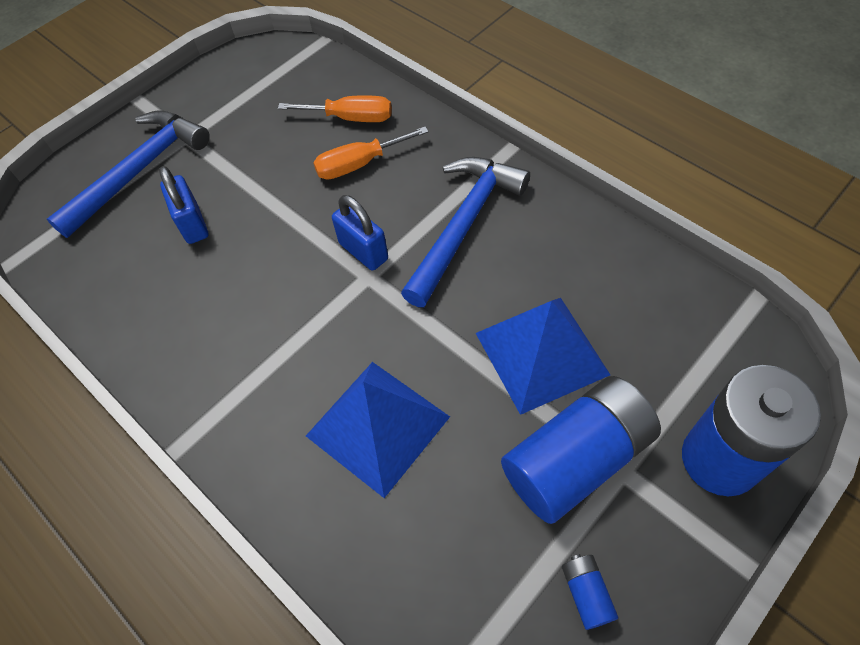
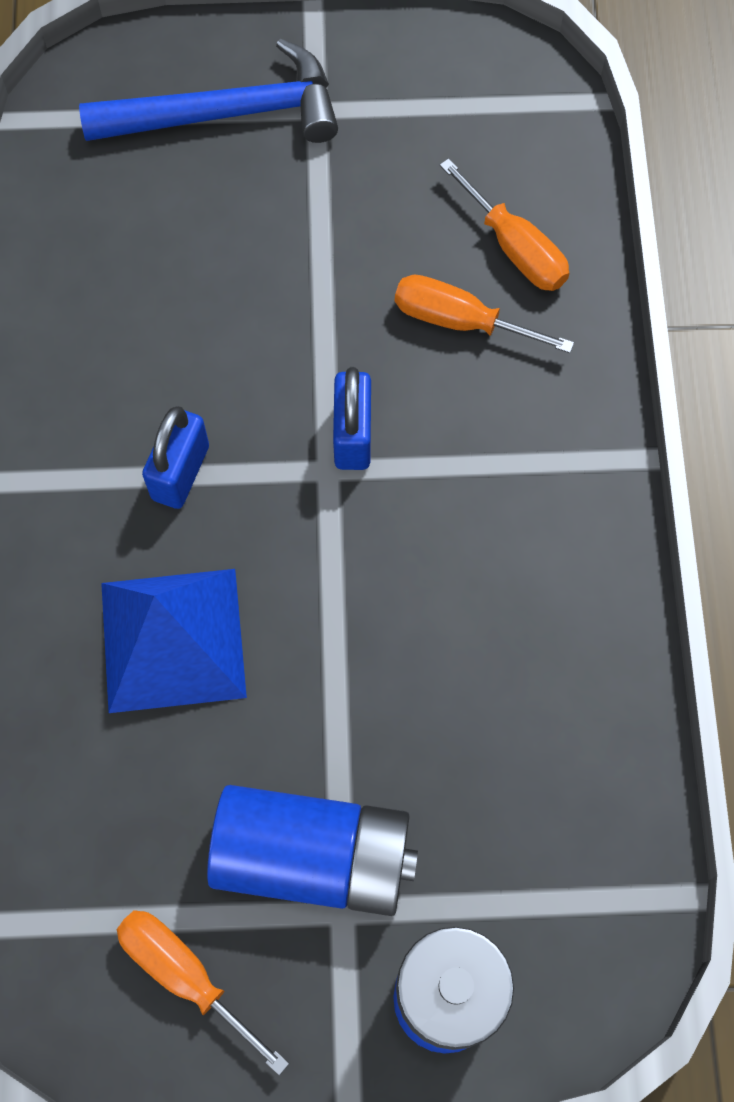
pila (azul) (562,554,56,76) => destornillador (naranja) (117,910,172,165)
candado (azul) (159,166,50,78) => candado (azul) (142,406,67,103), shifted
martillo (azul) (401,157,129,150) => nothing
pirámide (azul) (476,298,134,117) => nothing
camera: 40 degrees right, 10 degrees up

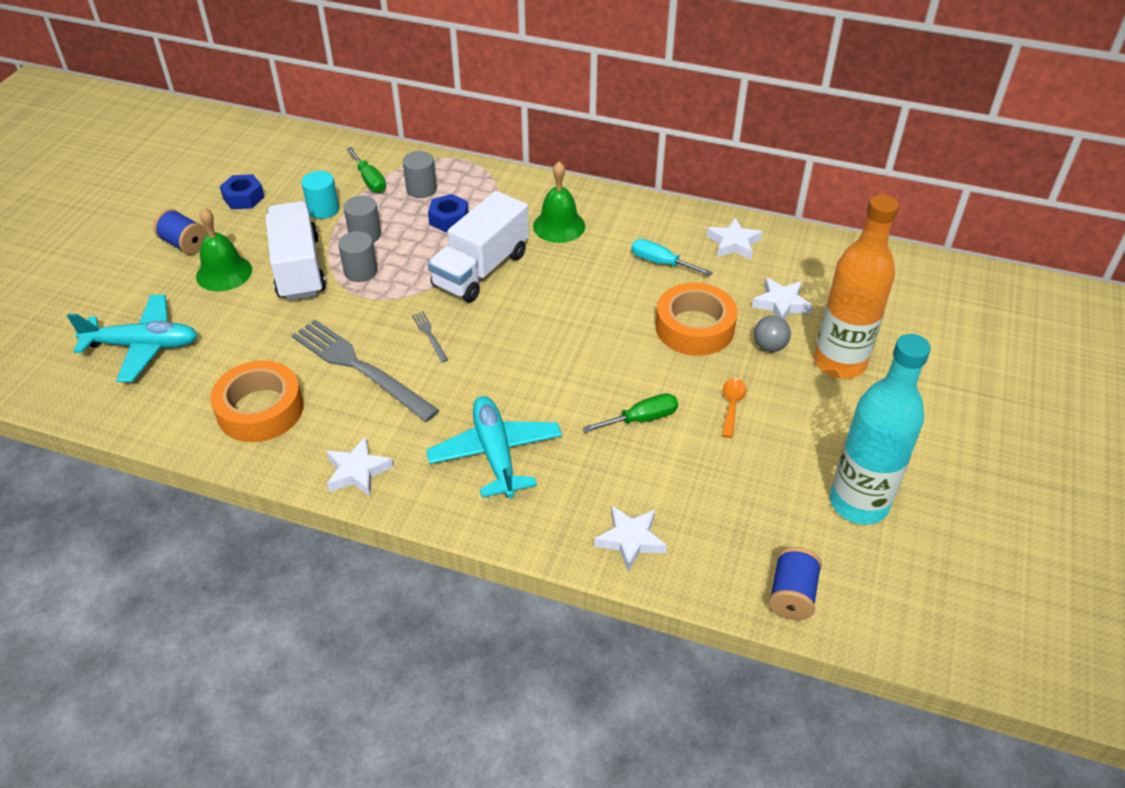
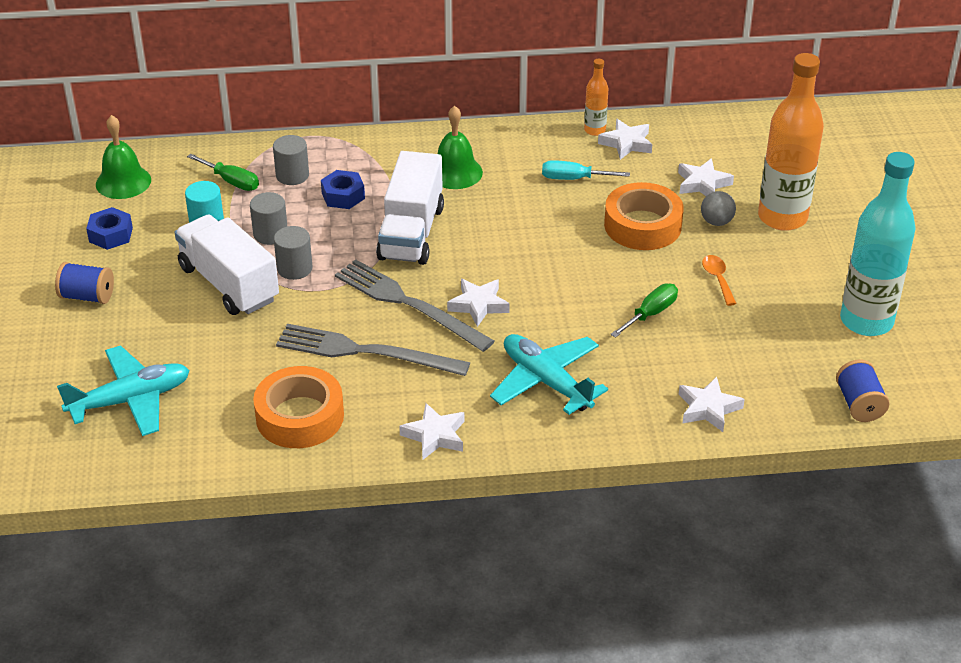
campana (verde) (196,208,56,84) => campana (verde) (96,115,55,84), shifted
tenedor (gris) (412,312,36,51) => tenedor (gris) (335,259,159,93), x2.41
nothing => estrella (blanco) (447,279,63,48)
nothing => botella (naranja) (584,59,24,77)
camera: 25 degrees left, 5 degrees down

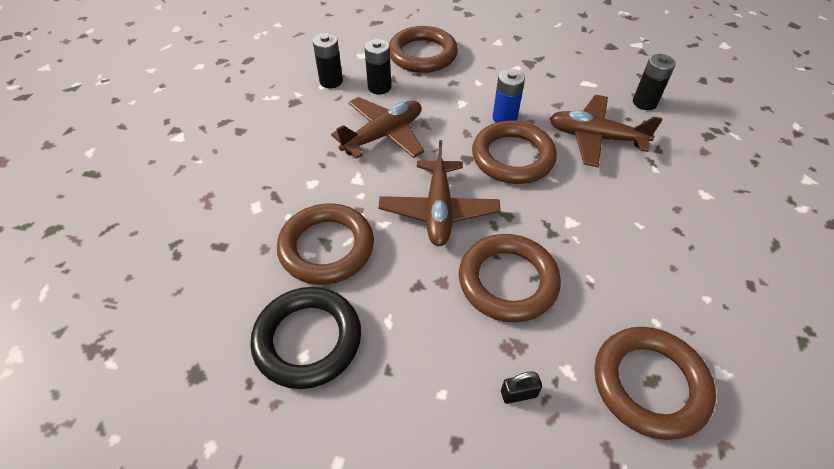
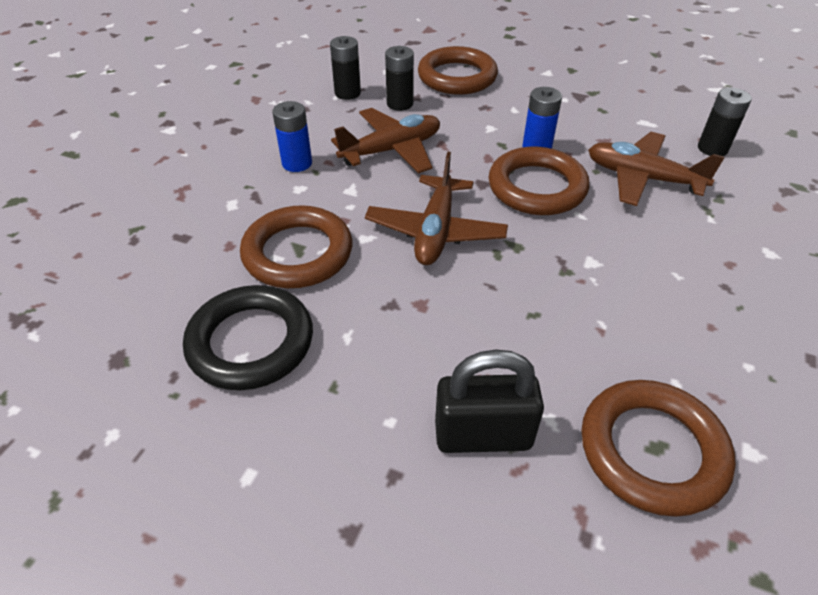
nothing => pila (azul) (272,101,40,71)
candado (negro) (501,372,41,32) => candado (negro) (435,350,109,103), x2.17
anillo (marrón) (459,234,102,89) => nothing
camera: 10 degrees right, 5 degrees down

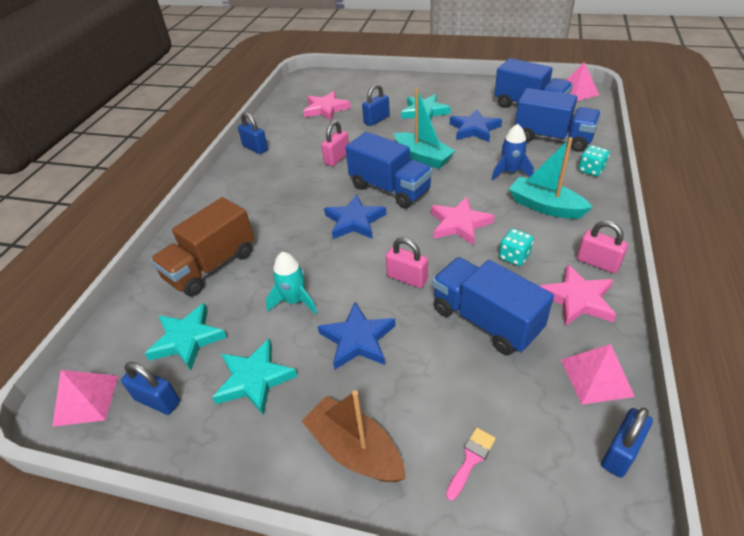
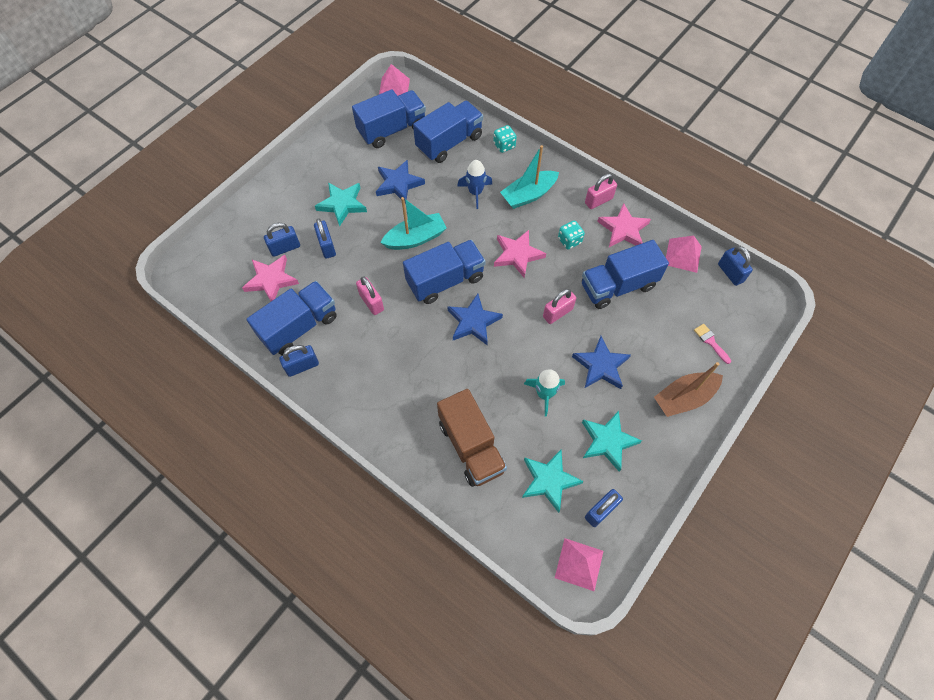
nothing => camión (azul) (247,281,90,74)
nothing => candado (azul) (264,223,36,34)
camera: 70 degrees left, 20 degrees up

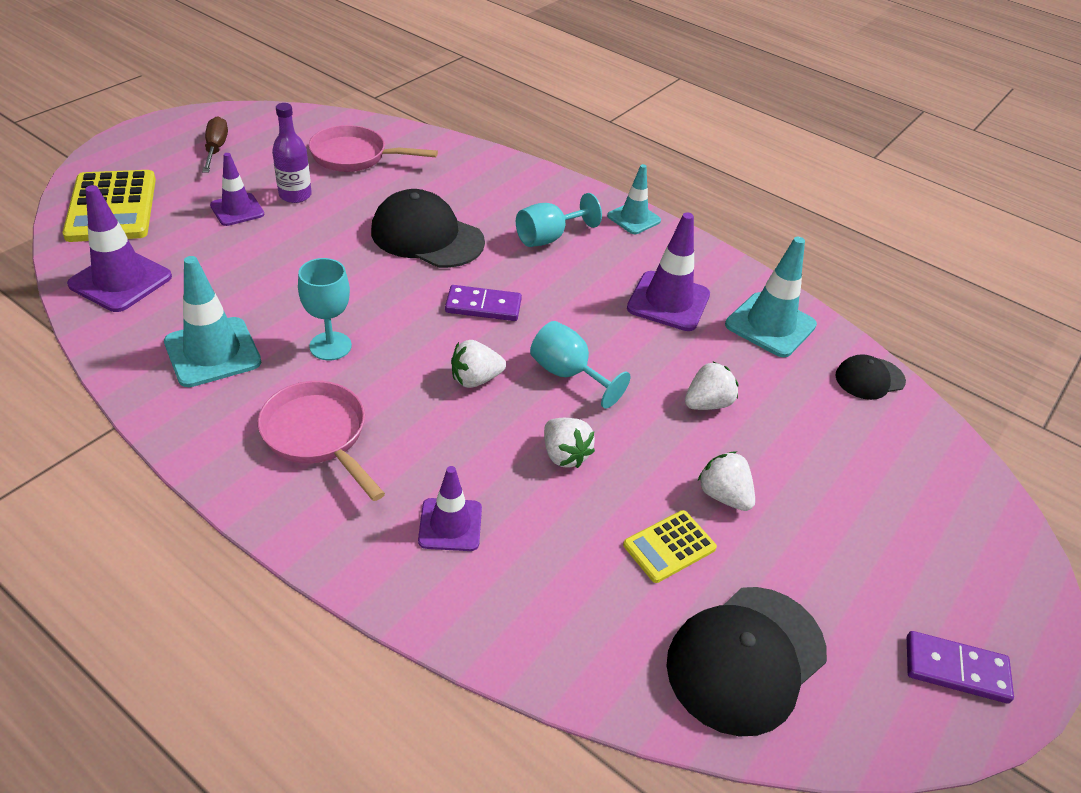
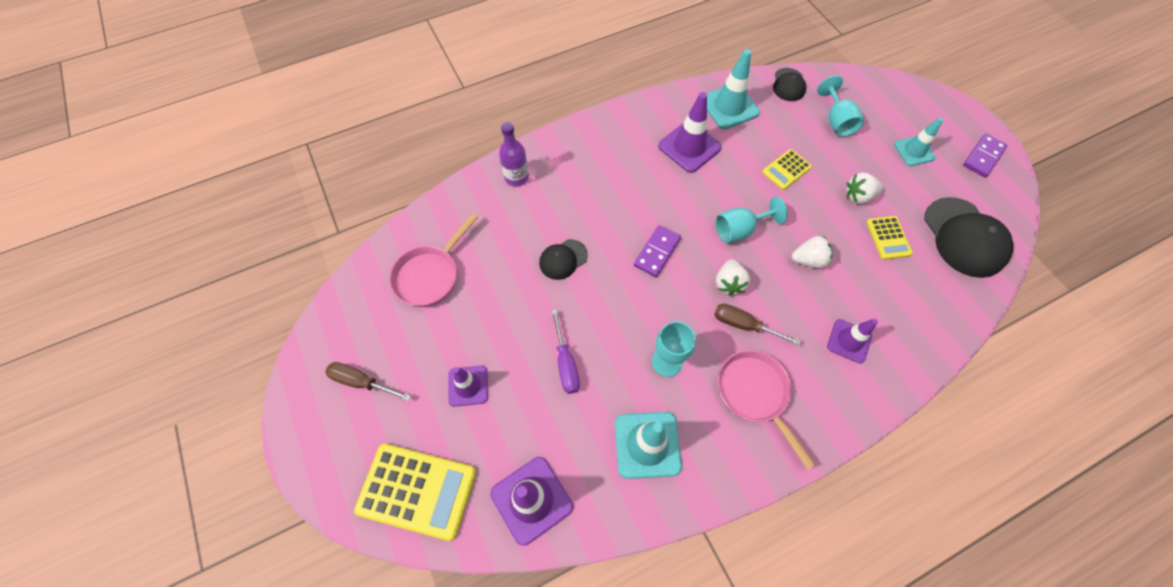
botella (morado) (272,103,40,100) => botella (morado) (499,122,30,64), shifted
gorra (negro) (371,189,114,79) => gorra (negro) (539,239,49,41), x0.54
nothing => destornillador (morado) (551,309,29,85)
nothing => destornillador (marrón) (714,304,87,42)
sartén (rosa) (258,381,127,120) => sartén (rosa) (718,350,97,120), 75 degrees clockwise
fresa (blanco) (685,362,53,48) => calculadora (amarillo) (762,149,50,41)
copa (turquesa) (516,193,86,54) => copa (turquesa) (817,76,47,61), shifted
cono de tráfico (turquesa) (607,164,54,70) => cono de tráfico (turquesa) (894,117,49,49), shifted
camera: 60 degrees left, 20 degrees up

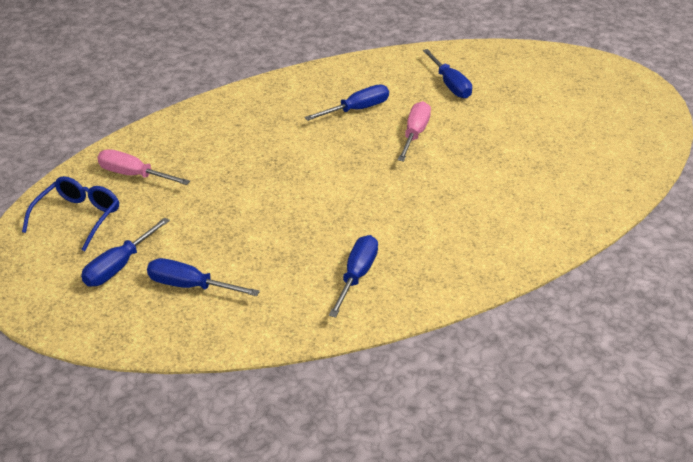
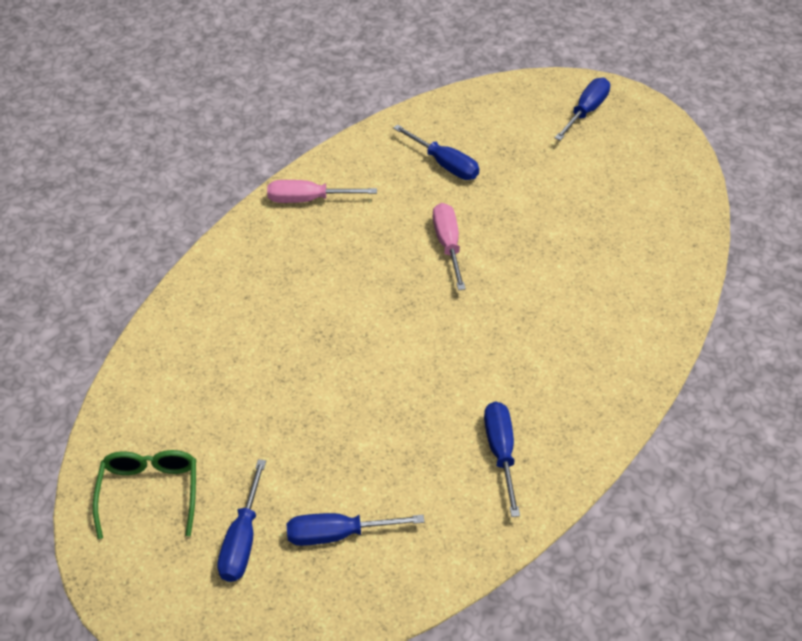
gafas (azul) (22,176,97,75) => gafas (verde) (93,450,103,89)
destornillador (rosa) (97,149,93,36) => destornillador (rosa) (267,180,110,23), shifted
destornillador (azul) (304,84,85,37) => destornillador (azul) (555,78,55,63), shifted
camera: 25 degrees left, 10 degrees up

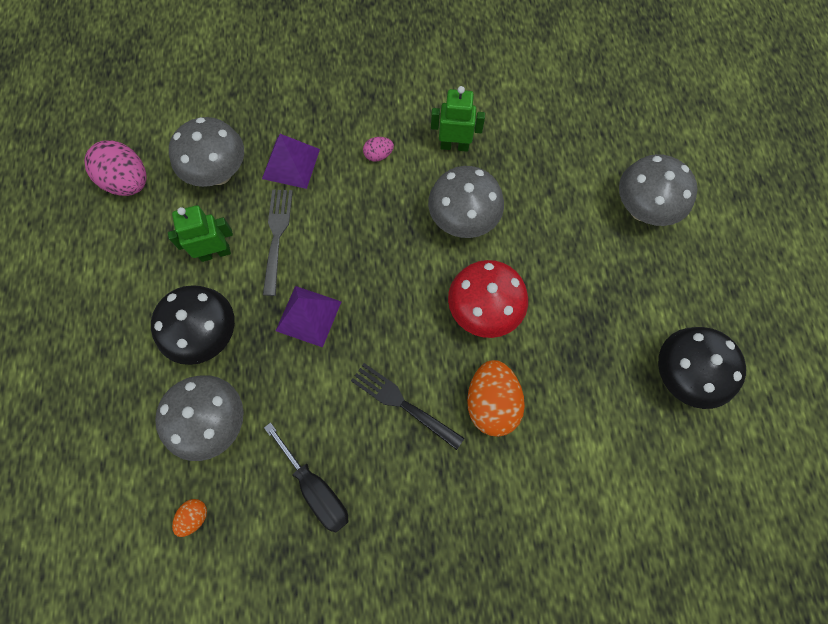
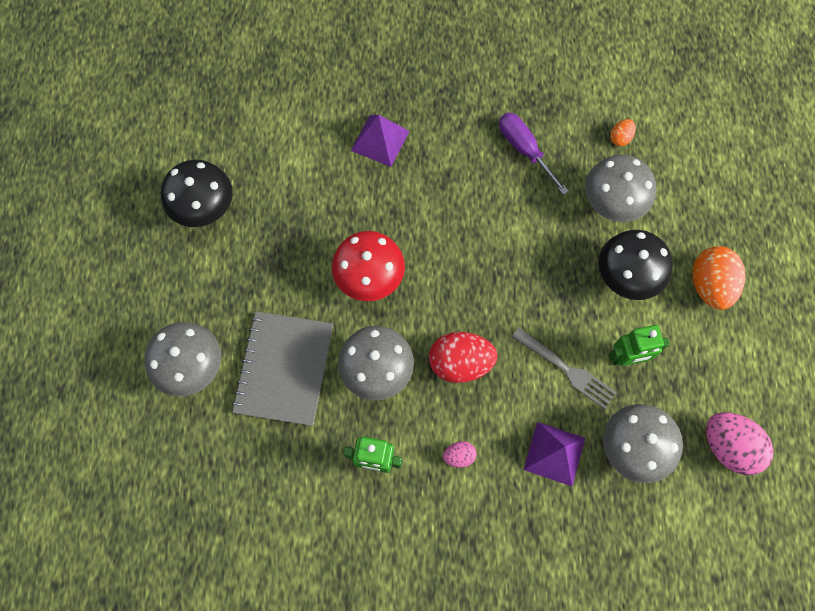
nothing => cuaderno (gris) (232,311,101,115)
pirámide (morado) (276,286,65,61) => pirámide (morado) (351,115,58,52), shifted
nothing => huevo (rojo) (429,332,69,51)
destornillador (negro) (264,422,85,111) => destornillador (morado) (499,113,69,82)
tenedor (gris) (263,189,30,107) => tenedor (gris) (512,328,105,81), 60 degrees counterclockwise
huevo (naranja) (467,360,58,77) => huevo (naranja) (692,246,54,64), shifted
tenedor (negro) (351,363,113,87) => nothing
camera: 175 degrees left, 0 degrees up

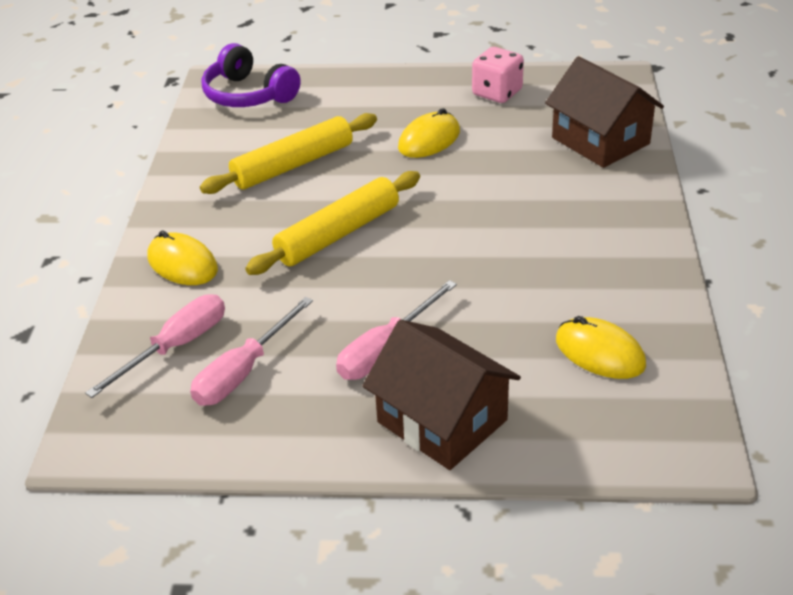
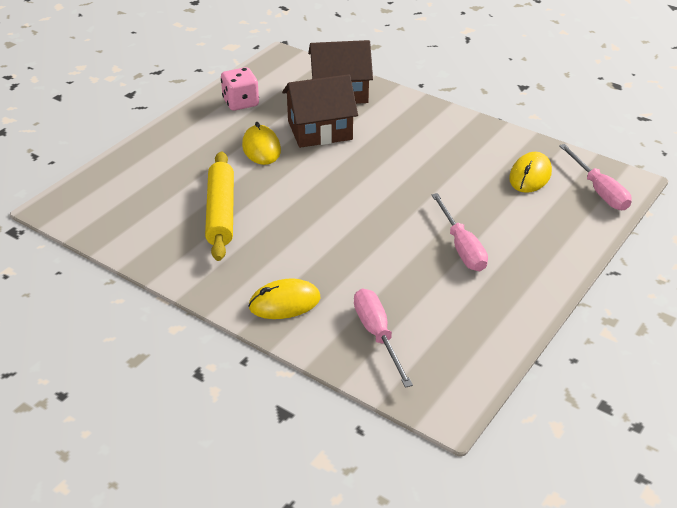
casa (marrón) (362,320,159,150) => casa (marrón) (282,74,76,74), shifted
ratón (amarillo) (556,316,90,63) => ratón (amarillo) (509,152,43,41), 45 degrees counterclockwise
destornillador (rosa) (190,297,123,109) => destornillador (rosa) (559,144,73,66), shifted
auriculares (morado) (201,43,100,64) => nothing
rodillo (amarillo) (245,171,175,104) => nothing
camera: 60 degrees left, 0 degrees up

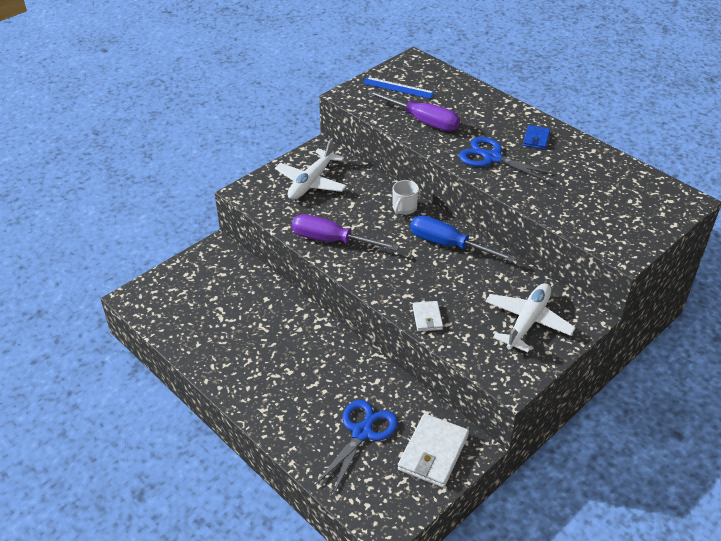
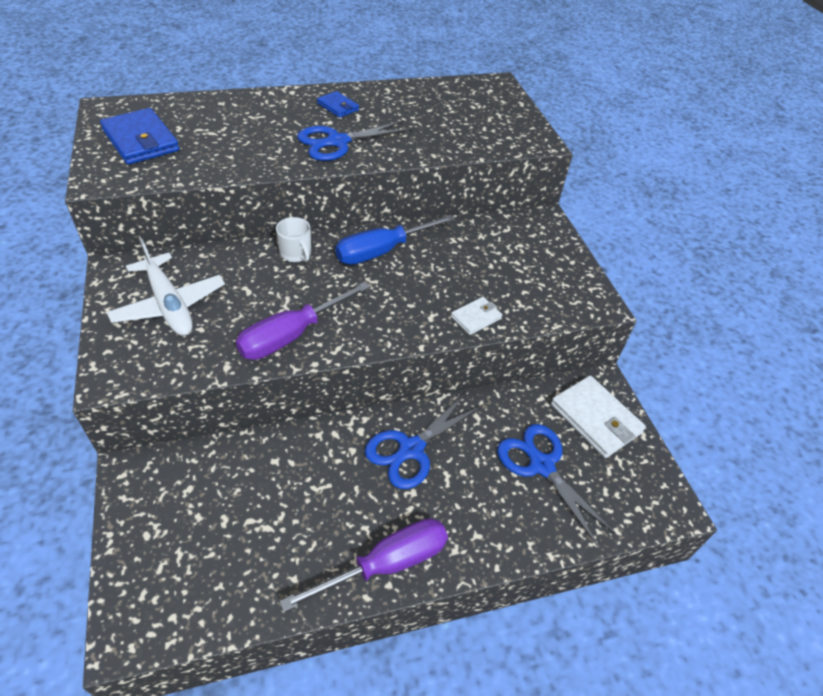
regla (azul) (363,77,71,22) => cartera (azul) (100,108,80,57)
destornillador (morado) (367,91,93,40) => destornillador (morado) (280,518,168,94), shifted
nothing => tijeras (azul) (365,392,118,97)
cartera (blanco) (413,301,30,31) => cartera (blanco) (451,297,51,38), 60 degrees counterclockwise
avión (blanco) (485,283,91,69) => nothing
camera: 65 degrees left, 5 degrees up

